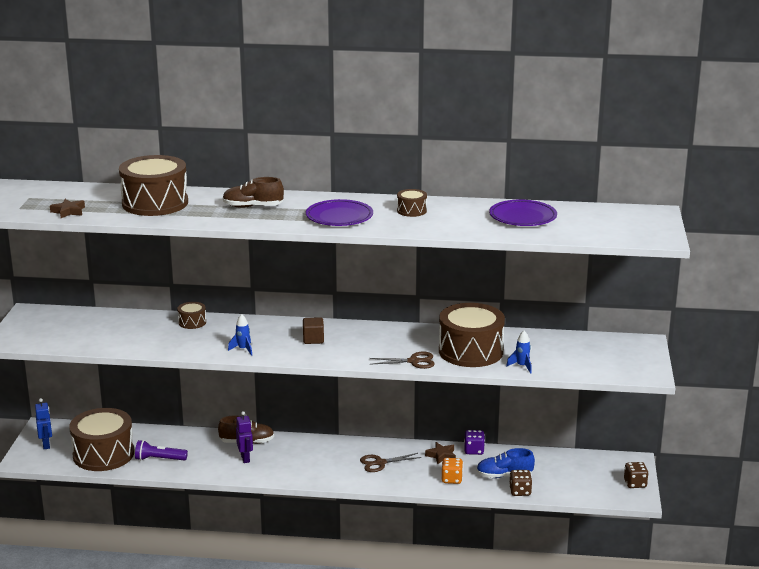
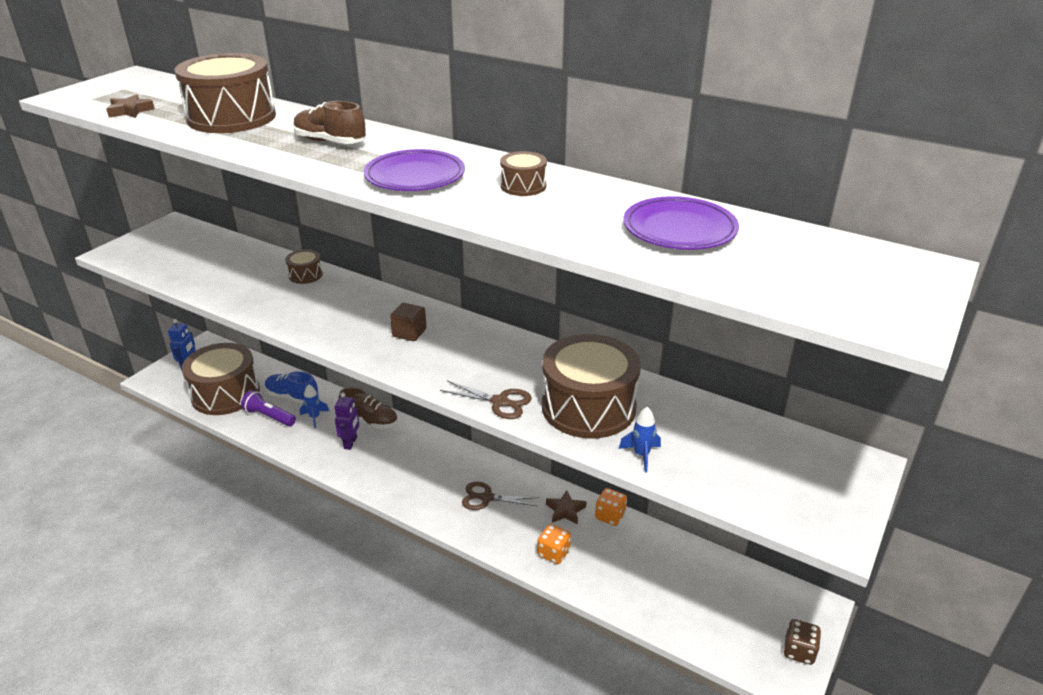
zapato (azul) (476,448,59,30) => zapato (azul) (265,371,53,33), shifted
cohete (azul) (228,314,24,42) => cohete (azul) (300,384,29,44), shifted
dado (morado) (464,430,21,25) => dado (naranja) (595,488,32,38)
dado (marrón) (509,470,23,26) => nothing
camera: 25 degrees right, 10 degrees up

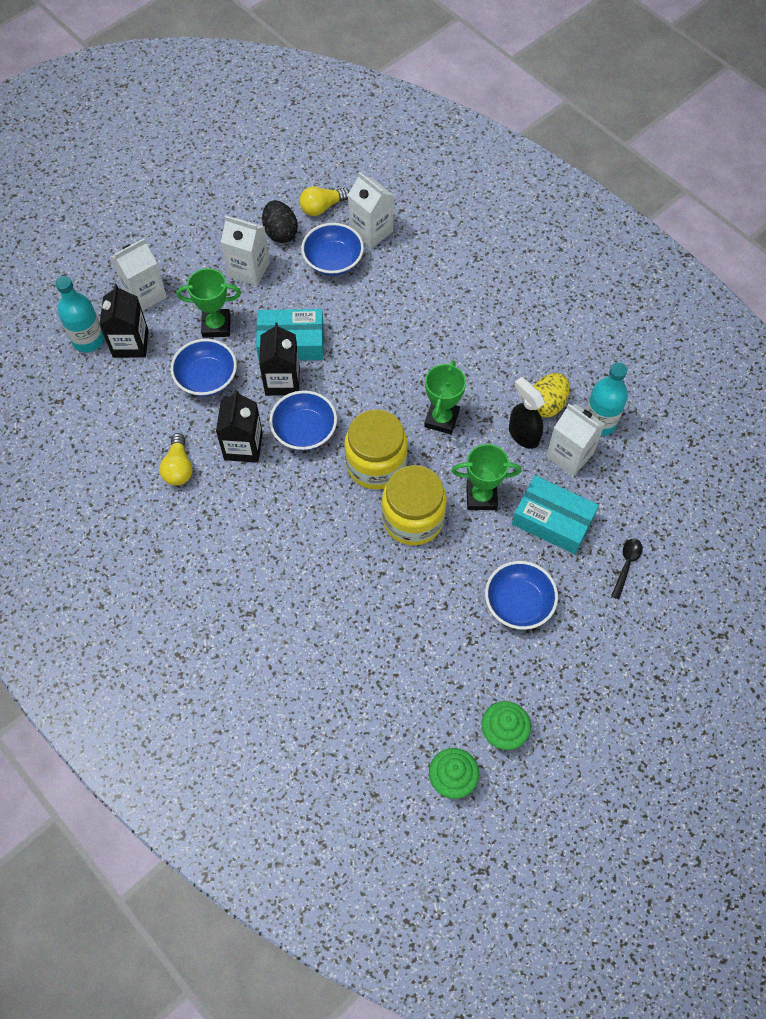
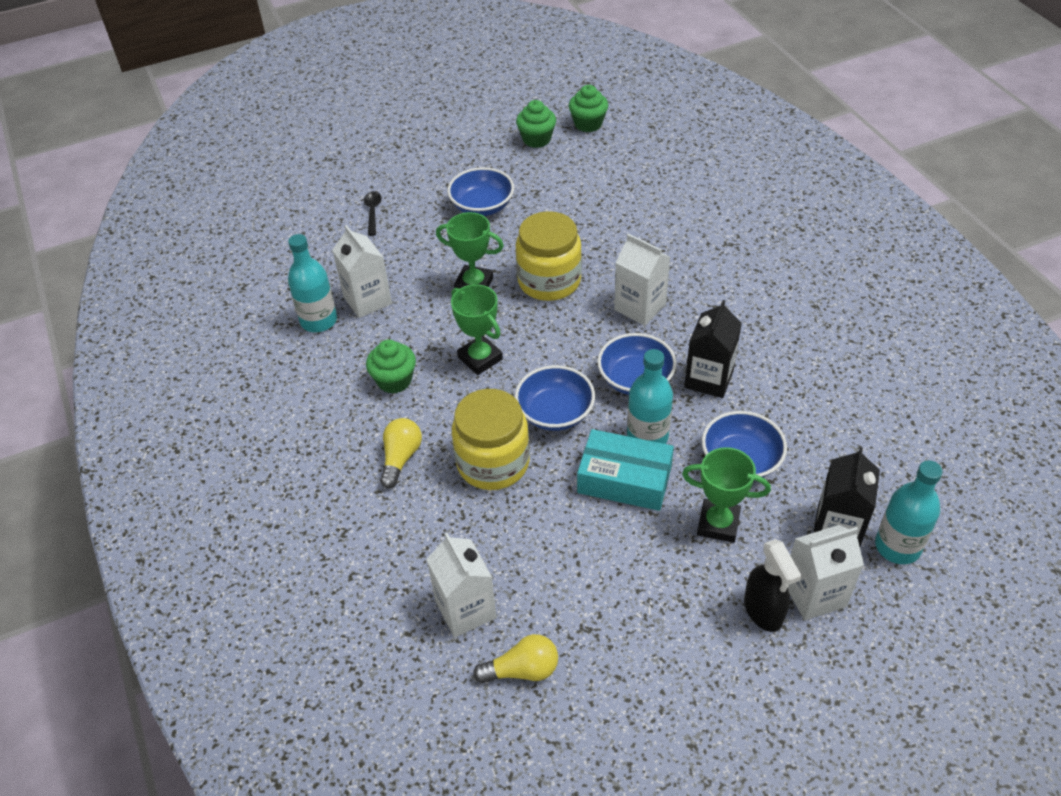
cuchara (negro) (611,538,32,61) => cuchara (negro) (364,191,18,45), 135 degrees clockwise
nothing => magdalena (verde) (366,340,50,54)
bombilla (amarillo) (160,433,33,53) => bombilla (amarillo) (380,418,42,70), shifted
trofeo (verde) (424,360,42,74) => trofeo (verde) (451,284,52,91), 75 degrees counterclockwise
tarro (amarillo) (345,409,63,80) => tarro (amarillo) (452,389,78,101), shifted
cuenco (azul) (301,223,63,53) => cuenco (azul) (515,365,80,66), shifted
cartón de leche (blanco) (221,215,49,71) => cartón de leche (blanco) (614,234,56,92), shifted
cartón de leche (negro) (259,322,41,74) => botella (turquesa) (627,349,46,95)
pulverizador (negro) (509,377,36,72) => pulverizador (negro) (744,539,58,93), shifted
huevo (negro) (262,200,36,43) => nothing
caja (turquesa) (512,475,87,79) => nothing
huevo (amarillo) (534,373,36,45) => nothing
camera: 160 degrees left, 15 degrees down

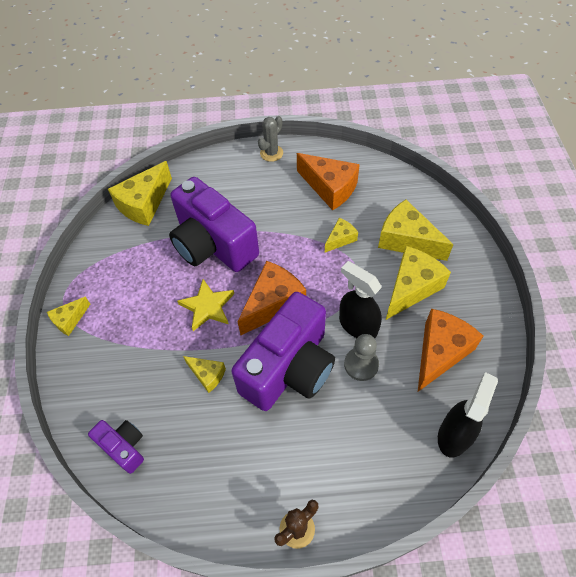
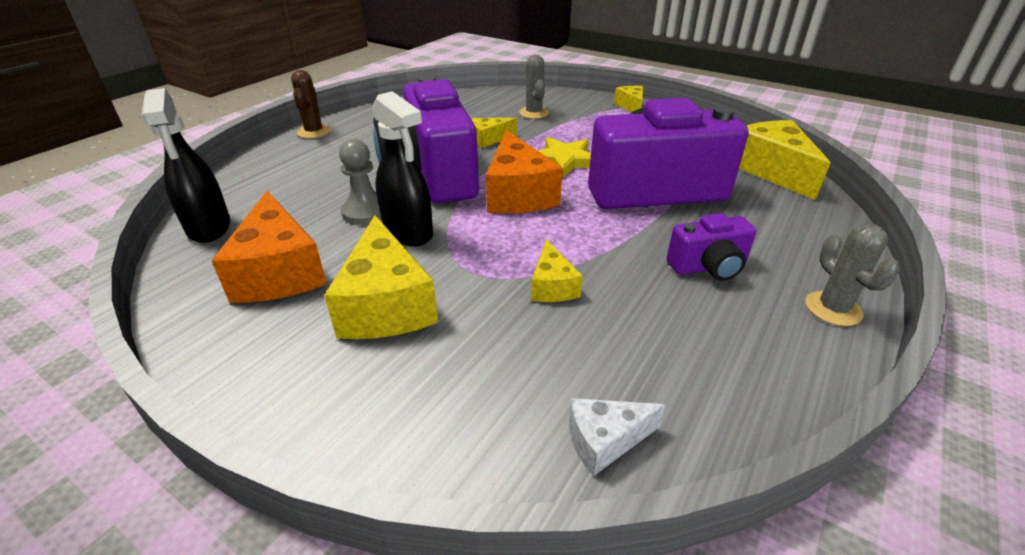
pulverizador (negro) (339,261,43,77) => pulverizador (negro) (372,91,61,155), 60 degrees clockwise
nothing => cactus (gris) (519,55,30,64)
nothing => queso (blanco) (569,398,96,78)
cámara (morado) (88,420,56,54) => cámara (morado) (667,213,90,68), shifted
queso (naranja) (297,153,63,57) => nothing
queso (amarillo) (378,199,75,62) => nothing
camera: 125 degrees right, 20 degrees down

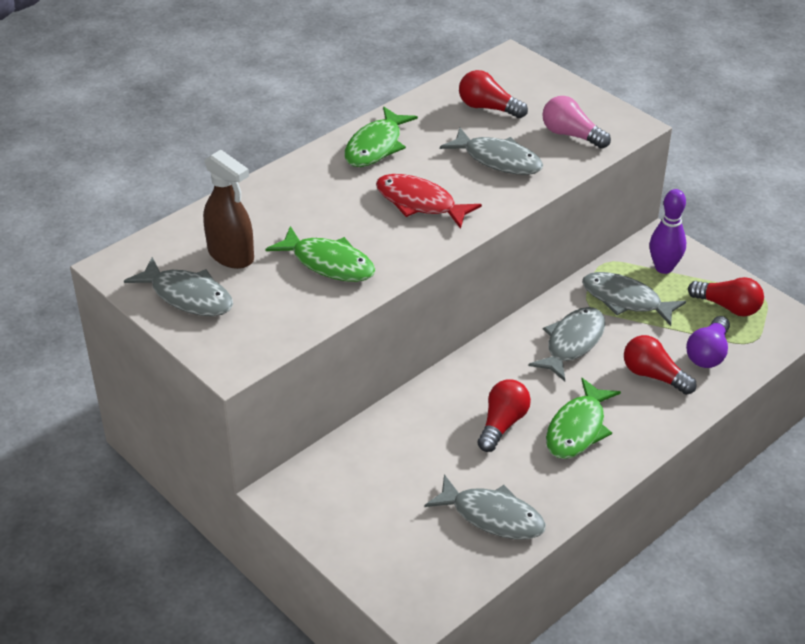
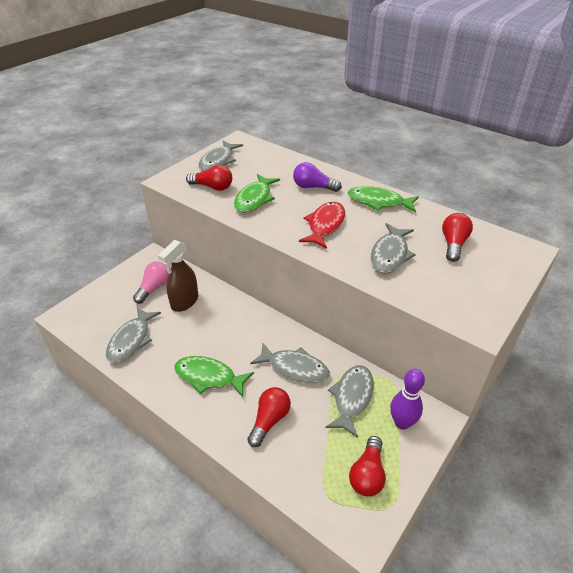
bombilla (rosa) (542,96,69,53) => bombilla (rosa) (133,261,36,43), shifted
pulverizador (marrón) (203,150,51,119) => pulverizador (marrón) (158,240,40,72), shifted
bombilla (rojo) (477,380,54,72) => bombilla (rojo) (186,165,46,26), shifted
bombilla (morado) (686,316,44,52) => bombilla (morado) (293,162,49,30), shifted
camera: 80 degrees right, 0 degrees up

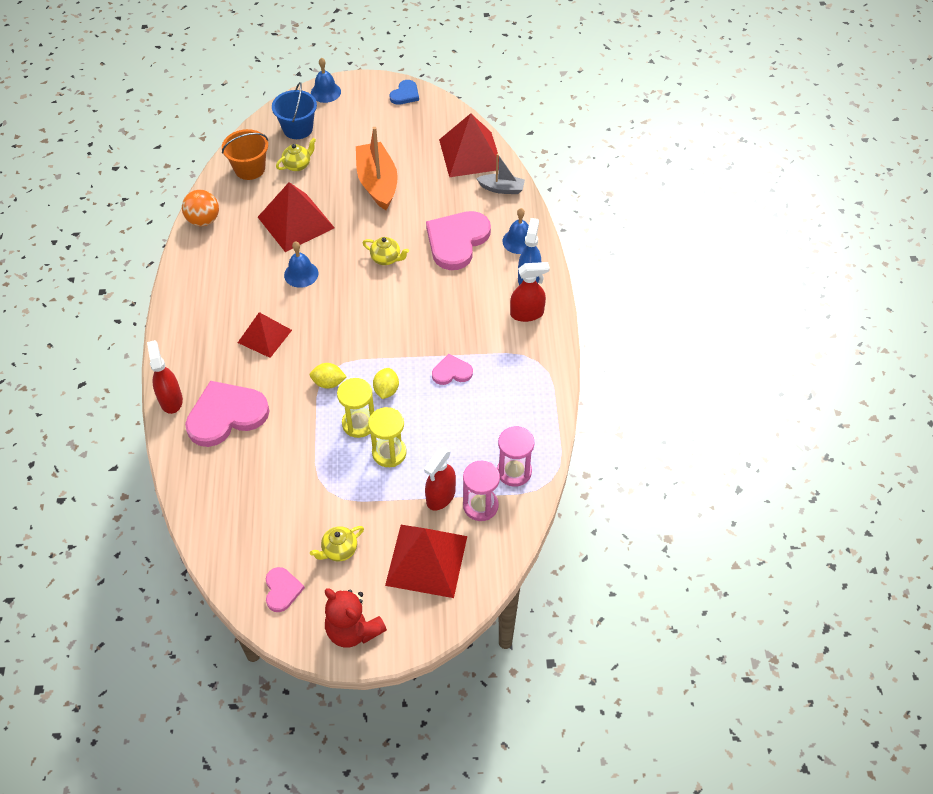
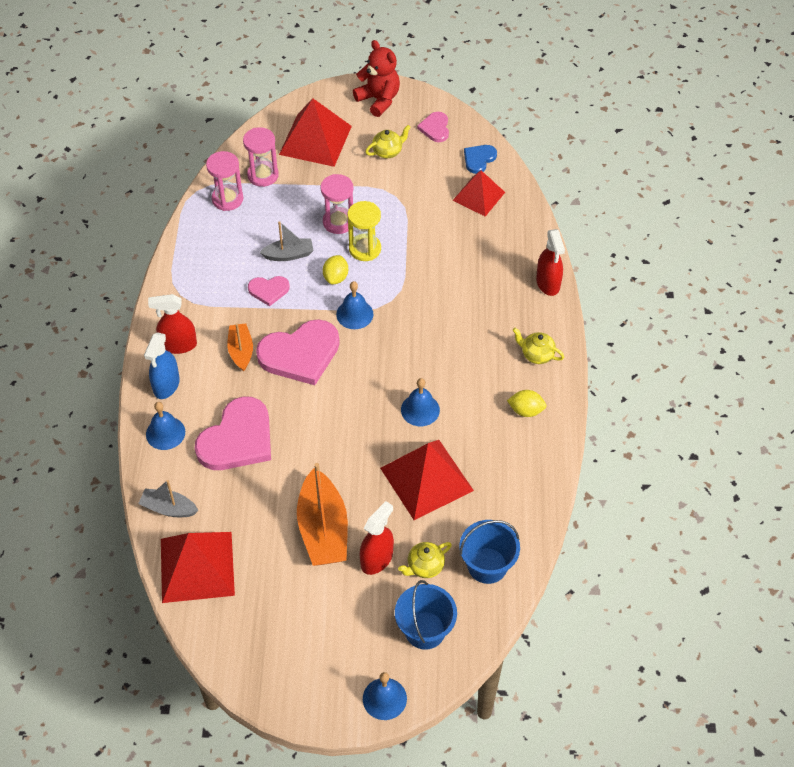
nothing => barco (naranja) (227,323,26,49)
corazón (rosa) (185,381,85,66) => corazón (rosa) (256,319,84,66), shifted
nothing => barco (gris) (259,221,55,40)
reloj de arena (amarillo) (368,407,39,60) => reloj de arena (rosa) (320,174,33,60)
nothing => campana (azul) (336,281,38,48)
pulverizador (rojo) (424,447,32,64) => pulverizador (rojo) (359,501,35,74), shifted
pirámide (rojo) (238,312,54,46) => pirámide (rojo) (452,170,53,47), shifted
balde (naranja) (222,129,46,51) => balde (azul) (459,520,61,64)
corazón (azul) (390,80,29,25) => corazón (azul) (464,145,33,29), shifted
limón (amarillo) (309,363,38,26) => limón (amarillo) (507,390,39,27), shifted
tetera (amarillo) (363,237,46,28) => tetera (amarillo) (513,328,51,36), shifted
pelota (naranja) (182,190,37,36) => nothing
camera: 175 degrees left, 0 degrees up

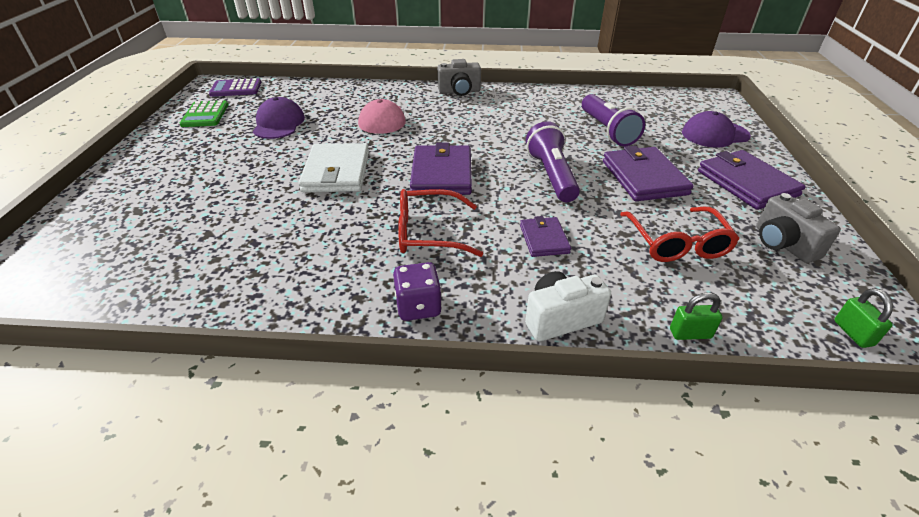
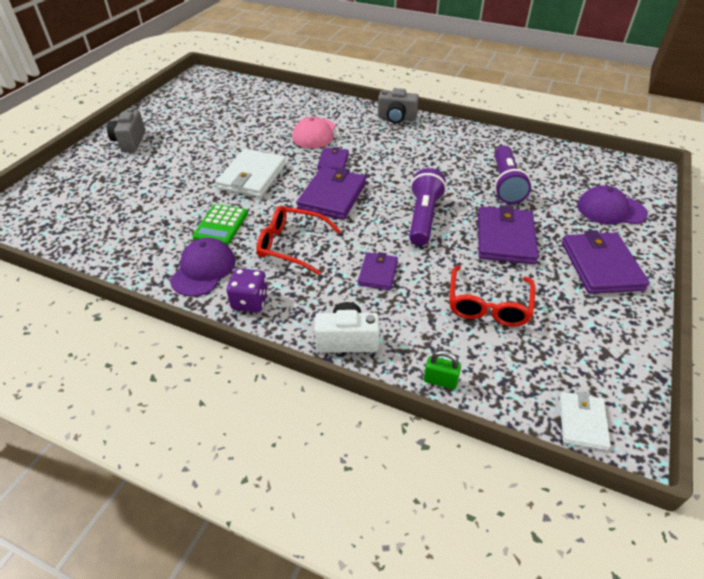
cámara (gris) (756,193,85,70) => cámara (gris) (107,108,38,44), shifted
gorra (morado) (253,97,52,42) => gorra (morado) (170,238,66,59), shifted
calculadora (verde) (180,100,48,27) => calculadora (verde) (192,204,56,41), shifted
nothing => cartera (morado) (317,147,32,23)
candado (verde) (834,288,59,60) => cartera (blanco) (560,392,51,58)
calculadora (morado) (209,78,52,19) => nothing
camera: 20 degrees right, 5 degrees up

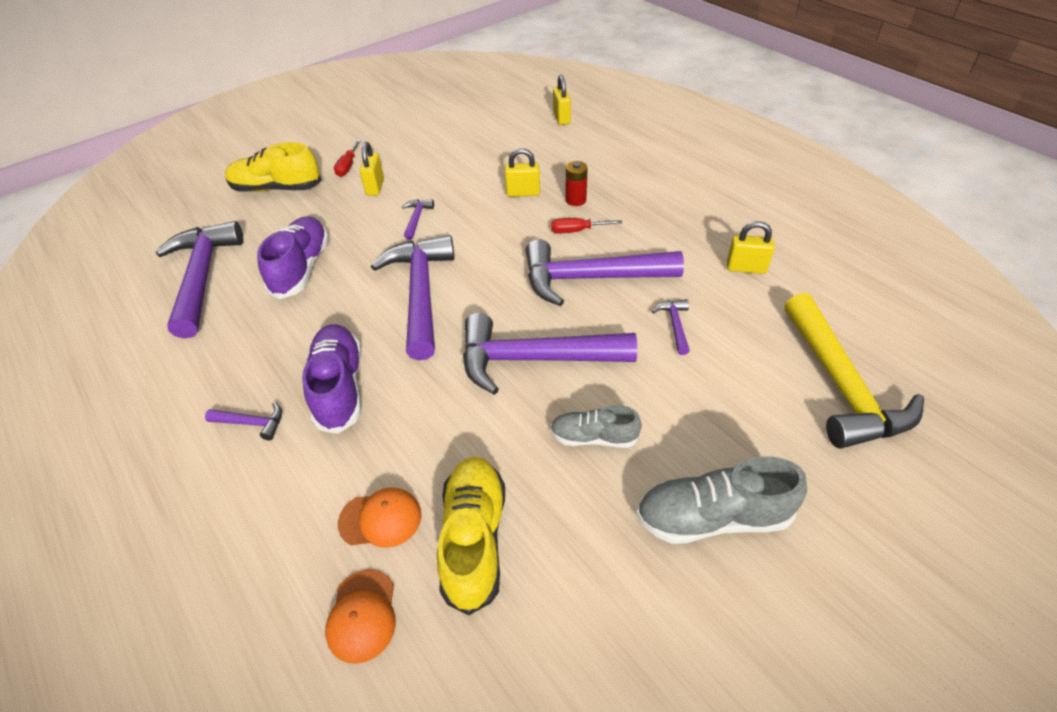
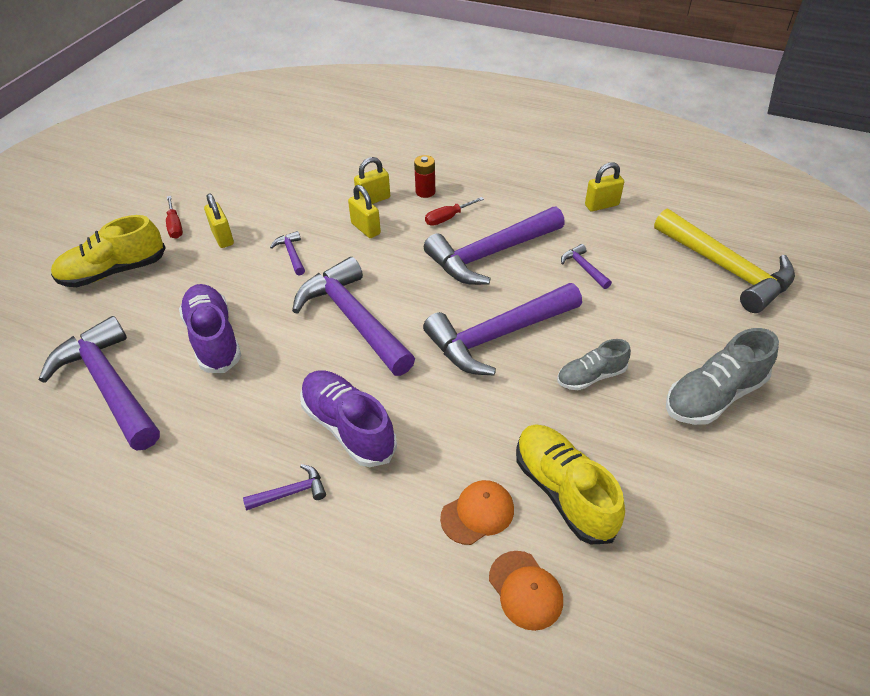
candado (amarillo) (553,75,18,50) => candado (amarillo) (348,185,33,53), shifted
camera: 30 degrees left, 0 degrees up

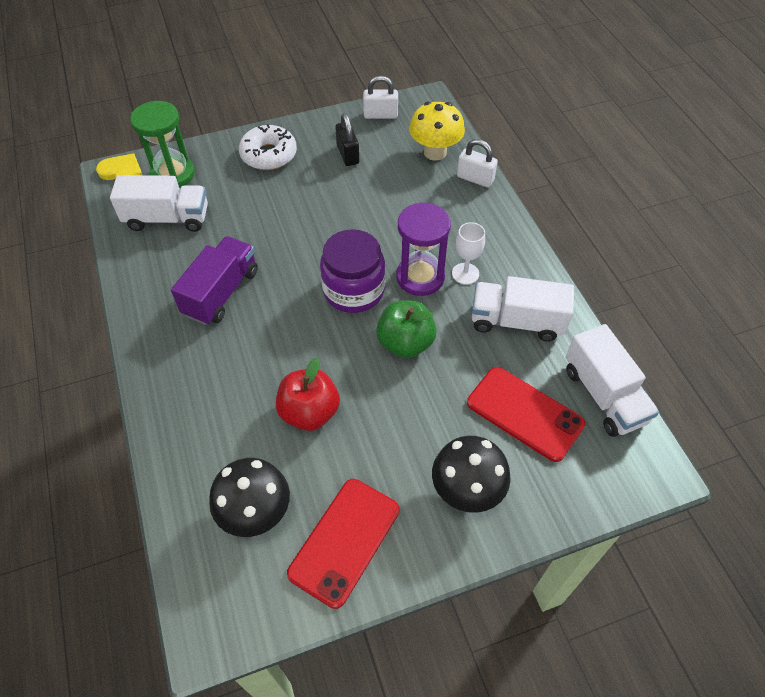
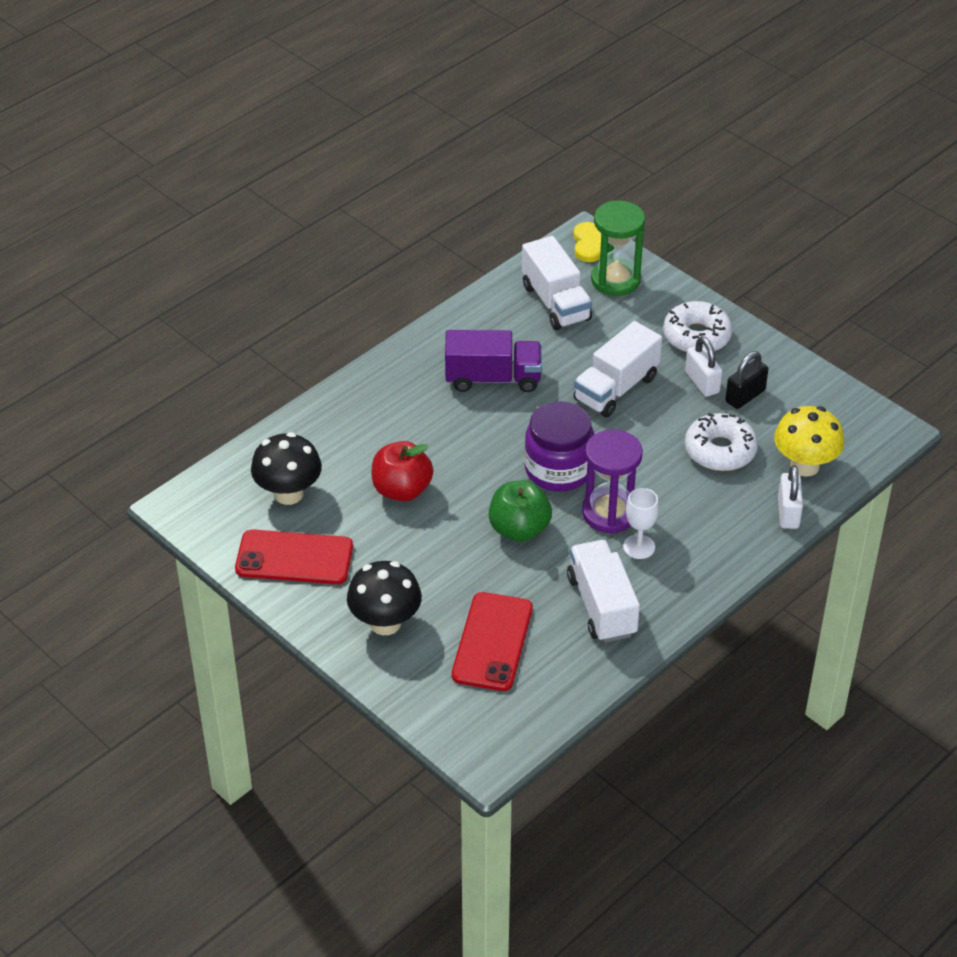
camión (blanco) (566,324,93,113) => camión (blanco) (574,321,88,96), shifted
candado (blanco) (363,76,35,43) => candado (blanco) (685,336,37,61), shifted
nothing => rosquilla (blanco) (685,413,73,58)
camera: 65 degrees right, 10 degrees down

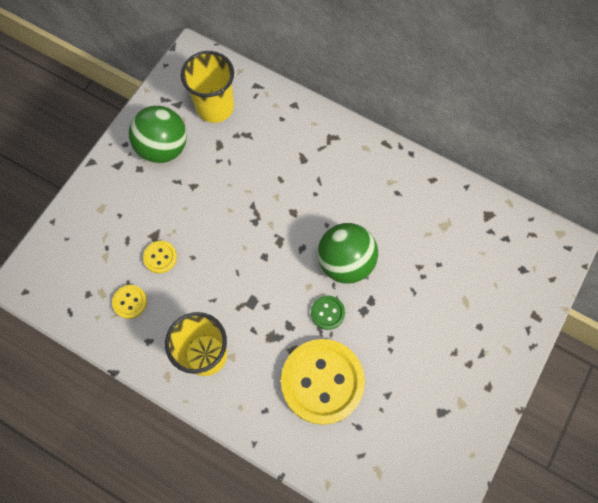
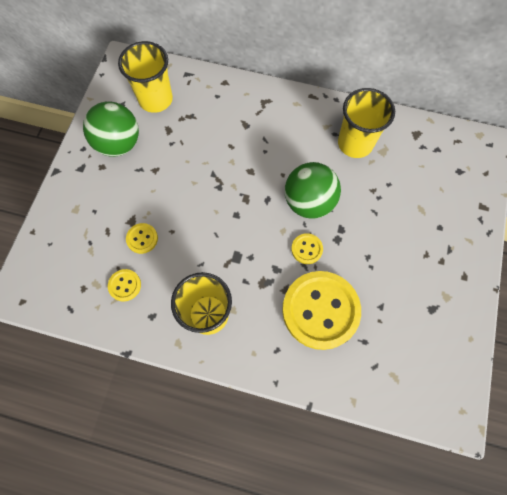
botón (verde) (311,296,34,34) => botón (amarillo) (291,233,32,31)
nothing => vaso (amarillo) (338,88,57,70)
camera: 15 degrees left, 0 degrees up

